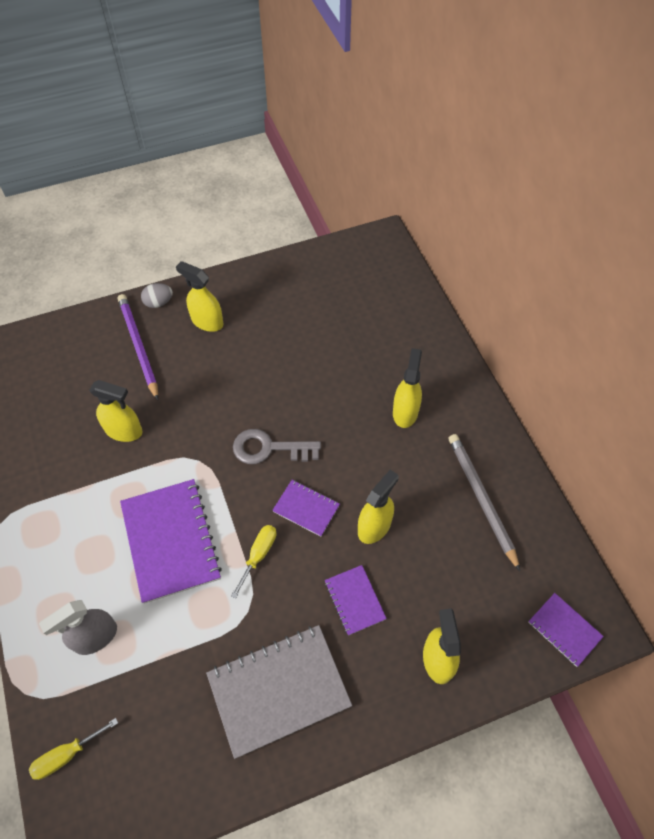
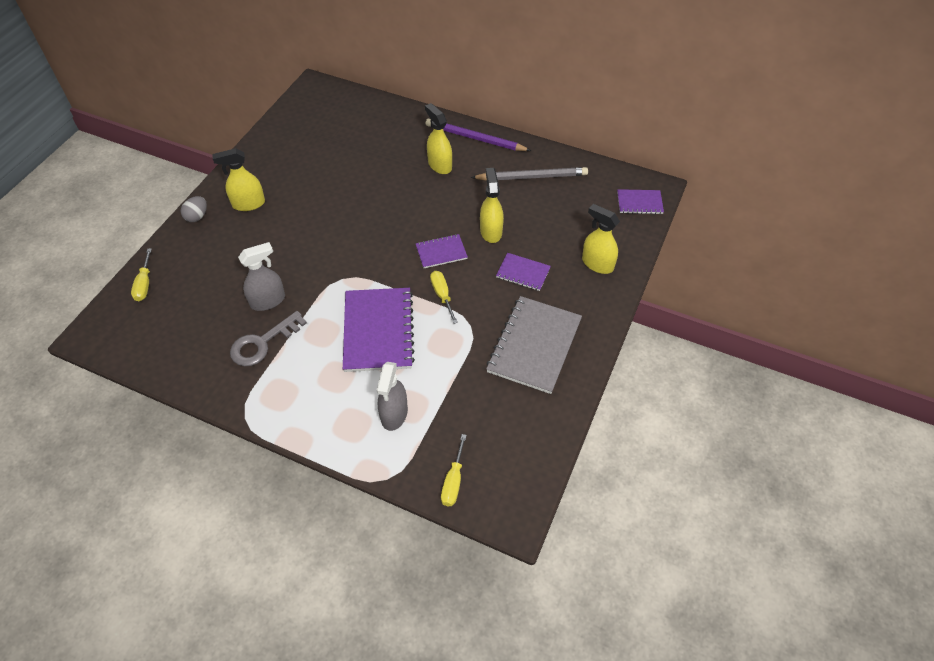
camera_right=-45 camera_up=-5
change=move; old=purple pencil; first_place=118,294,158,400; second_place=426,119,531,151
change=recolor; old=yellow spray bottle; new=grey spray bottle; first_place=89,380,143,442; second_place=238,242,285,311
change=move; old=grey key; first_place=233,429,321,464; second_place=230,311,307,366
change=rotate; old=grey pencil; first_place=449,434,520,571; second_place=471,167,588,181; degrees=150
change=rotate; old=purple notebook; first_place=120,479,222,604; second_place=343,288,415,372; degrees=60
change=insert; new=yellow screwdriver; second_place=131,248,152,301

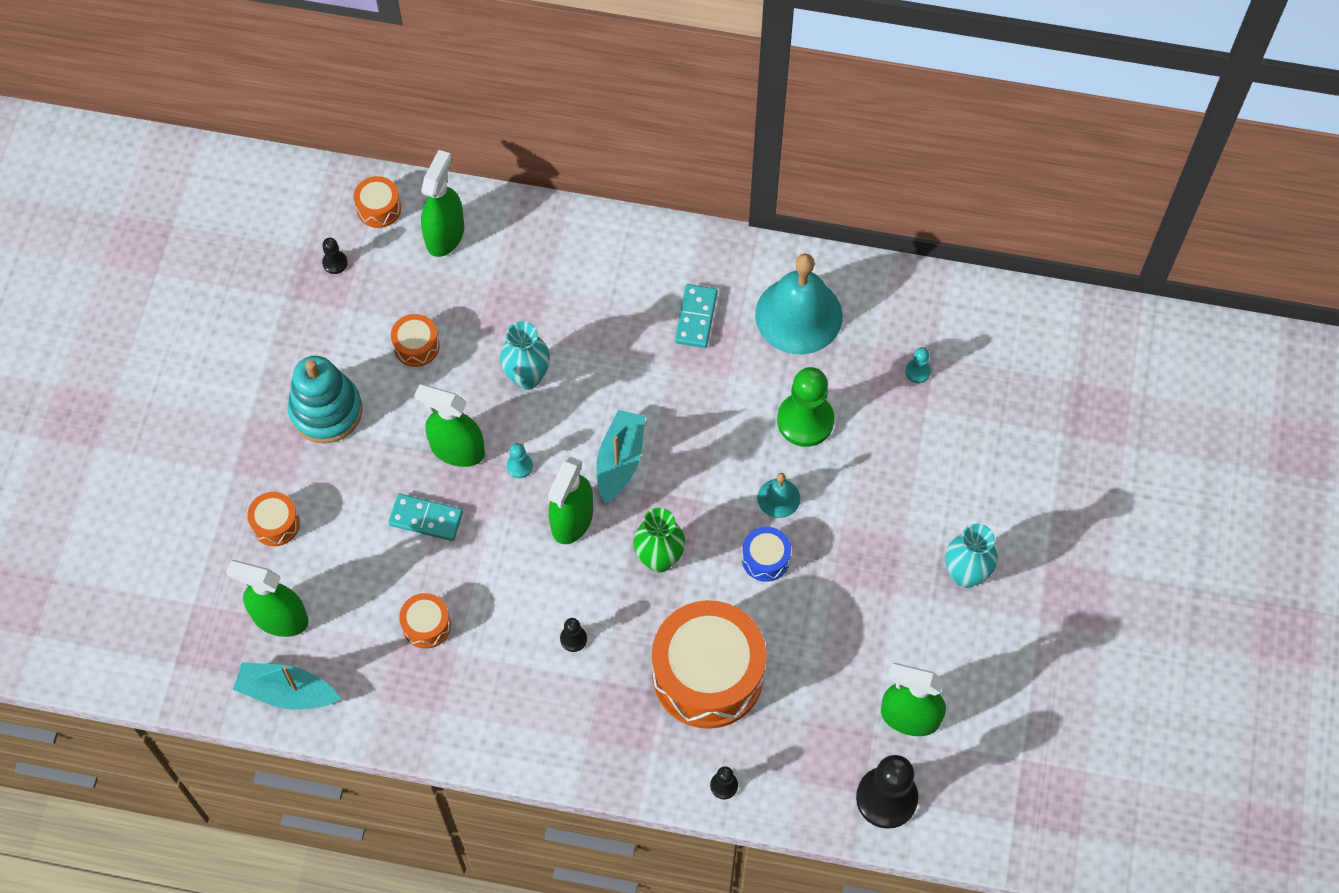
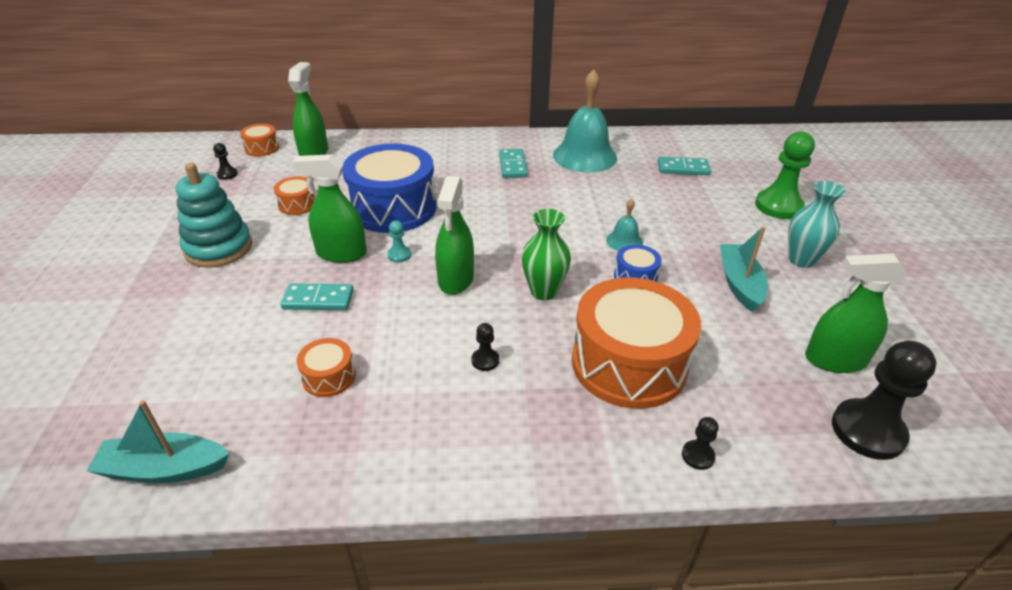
camera_right=-15 camera_up=-25
change=replace; old=turquoise vase; new=blue drum; first_place=500,321,550,390; second_place=342,143,436,233
change=replace; old=turquoise pawn; new=turquoise domino; first_place=905,347,931,383; second_place=658,157,711,175
change=move; old=green pawn; first_place=777,367,834,447; second_place=755,131,815,219
change=move; old=turquoise boat; first_place=596,410,645,504; second_place=720,227,768,312
change=delete; old=orange drum; first_place=247,492,300,546
change=delete; old=green spray bottle; first_place=226,560,309,637

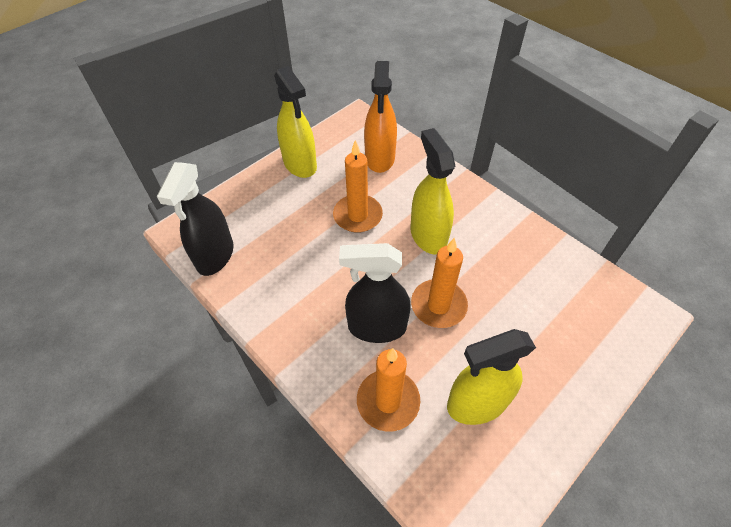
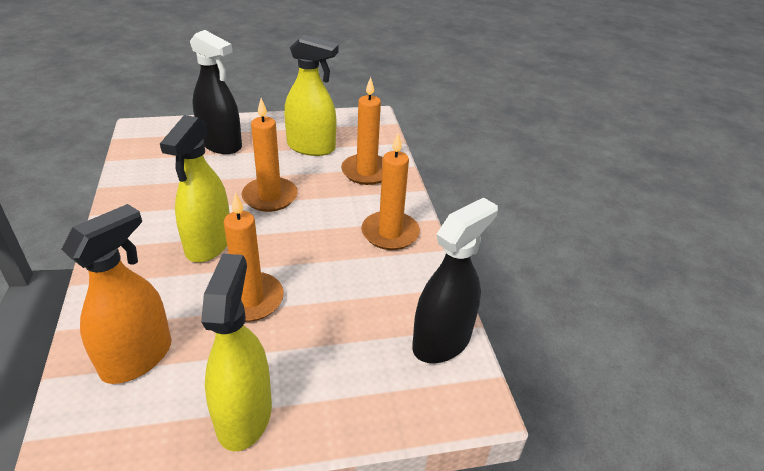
camera_right=-150 camera_up=-15
change=move; old=black spray bottle; first_place=339,243,411,343; second_place=190,30,242,154
change=insert; new=orange candle; second_place=361,133,420,250

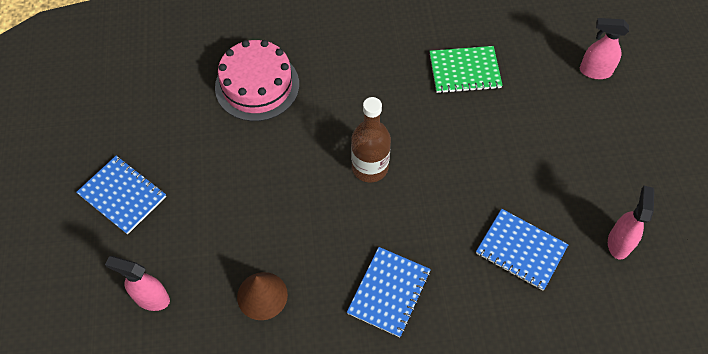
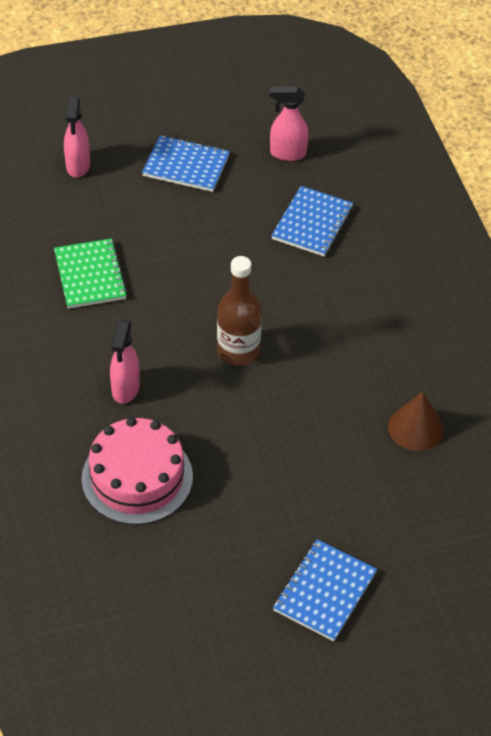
camera_right=-100 camera_up=-10
change=move; old=blue notebook; first_place=347,247,431,337; second_place=142,136,230,192
change=move; old=pink spray bottle; first_place=105,256,170,311; second_place=110,320,140,404

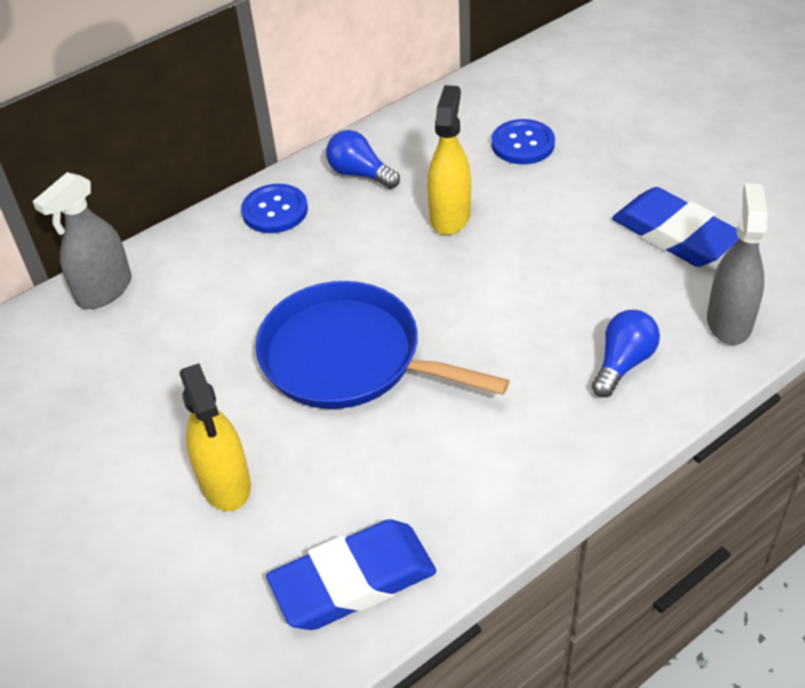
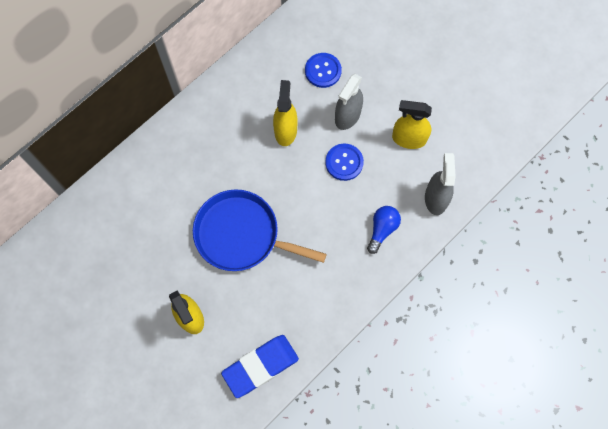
camera_right=-10 camera_up=25
change=delete; old=blue light bulb; first_place=326,130,400,189
change=move; old=grey spray bottle; first_place=32,172,132,309; second_place=335,74,363,130
change=move; old=blue button; first_place=241,184,308,233; second_place=325,143,364,181
change=replace; old=blue eraser; new=yellow spray bottle; first_place=612,187,739,267; second_place=392,100,432,149

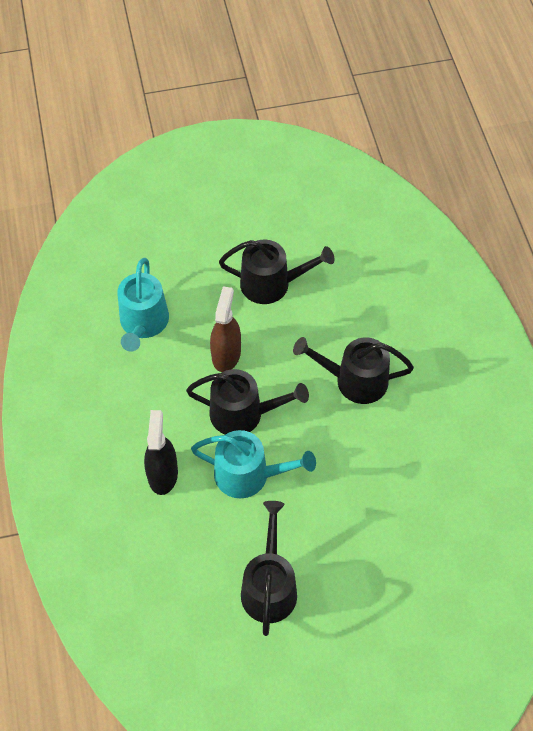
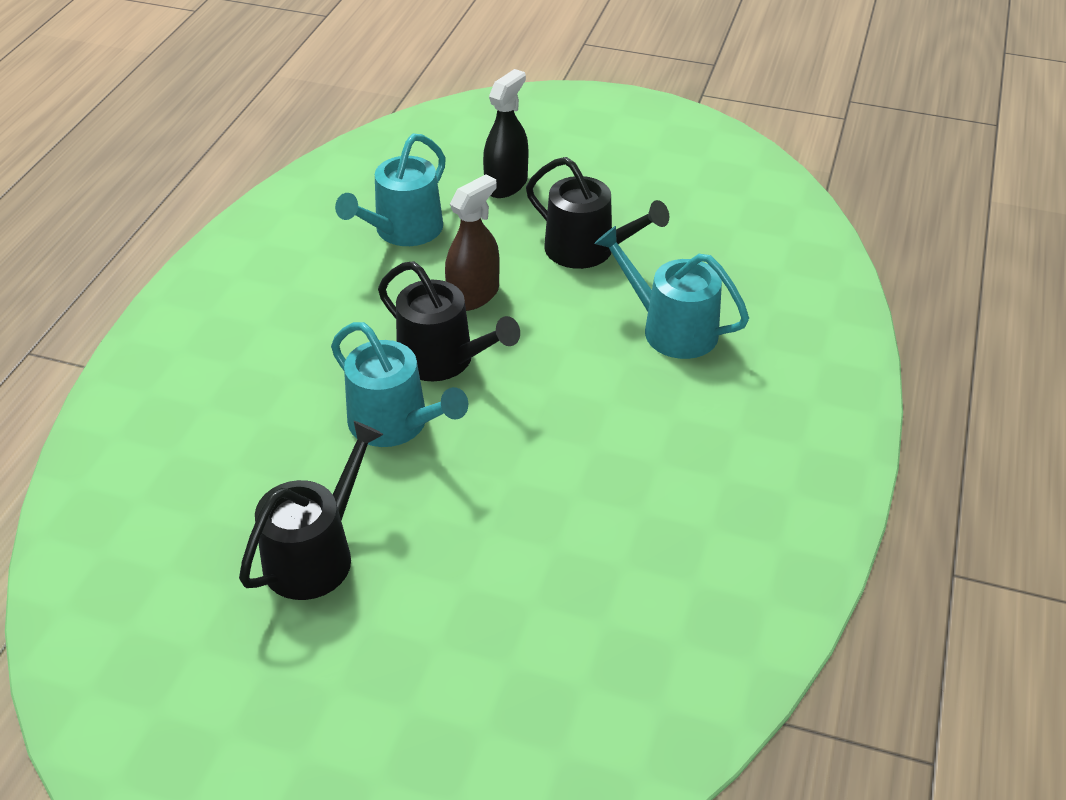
camera_right=30 camera_up=-15
change=delete; old=black watering can; first_place=293,337,414,404
change=move; old=black spray bottle; first_place=144,410,178,495; second_place=483,69,528,198
change=insert; new=turquoise watering can; second_place=594,226,749,359

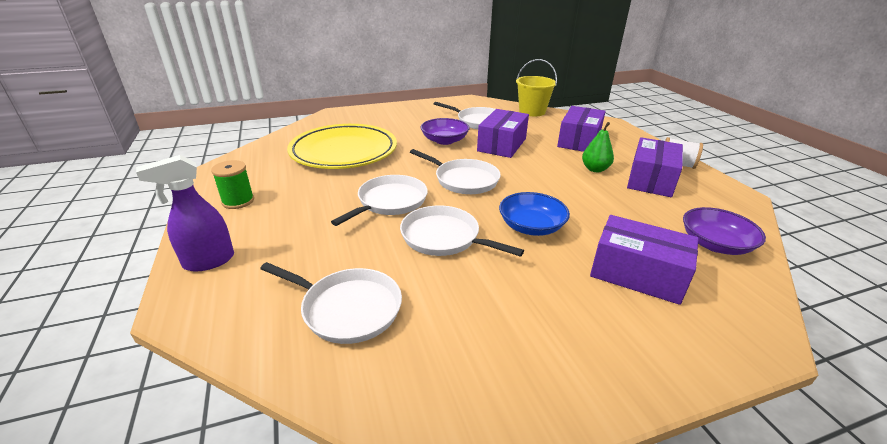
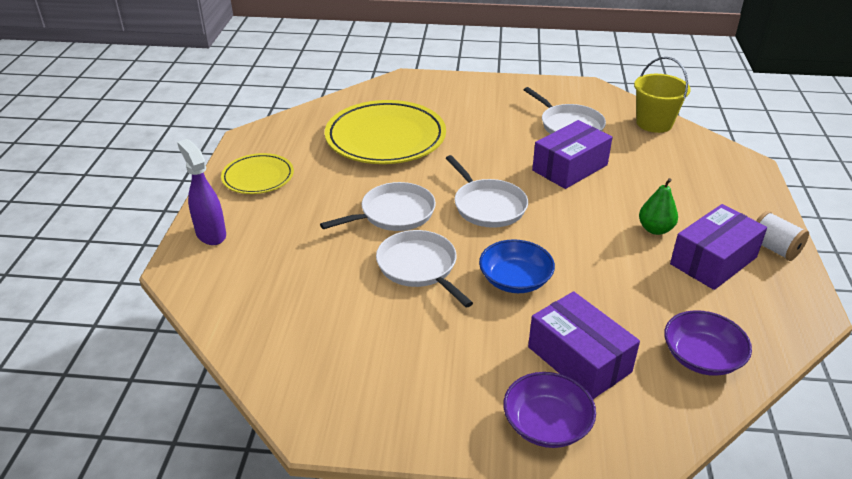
camera_right=25 camera_up=5
change=delete; old=purple box; first_place=557,106,606,152
change=move; old=purple bowl; first_place=420,118,470,145; second_place=503,372,596,448
change=rotate; old=purple spray bottle; first_place=136,155,234,272; second_place=177,139,226,245; degrees=60
change=replace; old=green spool; new=yellow plate; first_place=211,160,254,209; second_place=221,153,294,194
change=delete; old=white pan; first_place=260,262,402,344

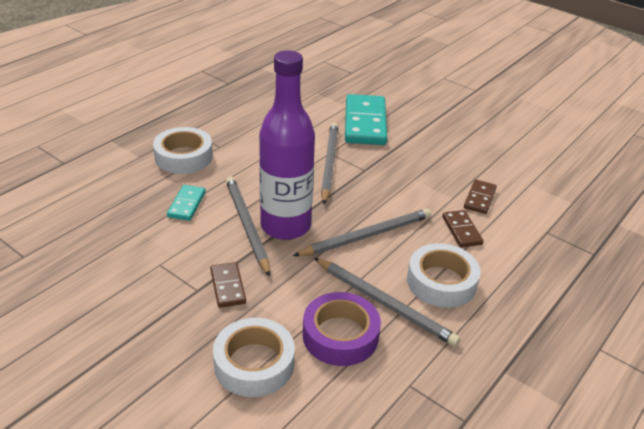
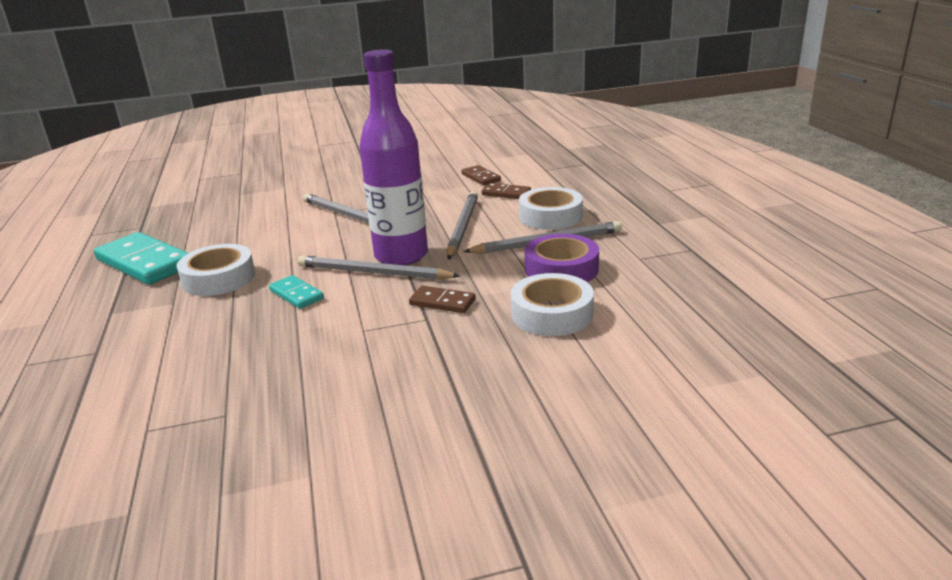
camera_right=-50 camera_up=-10
change=move; old=turquoise domino; first_place=345,94,387,145; second_place=94,232,188,285

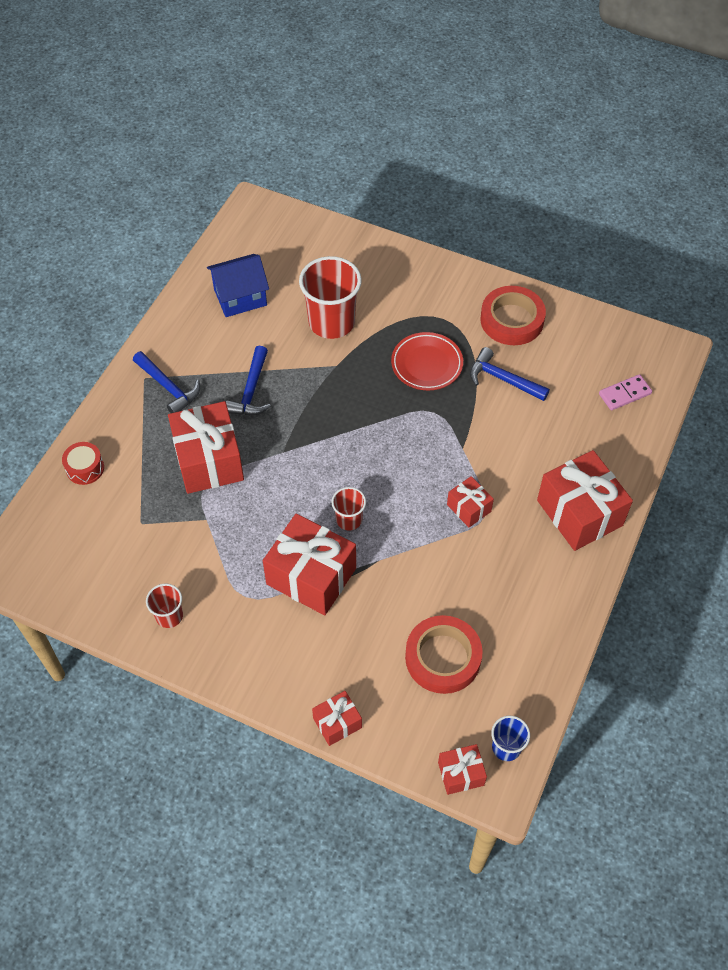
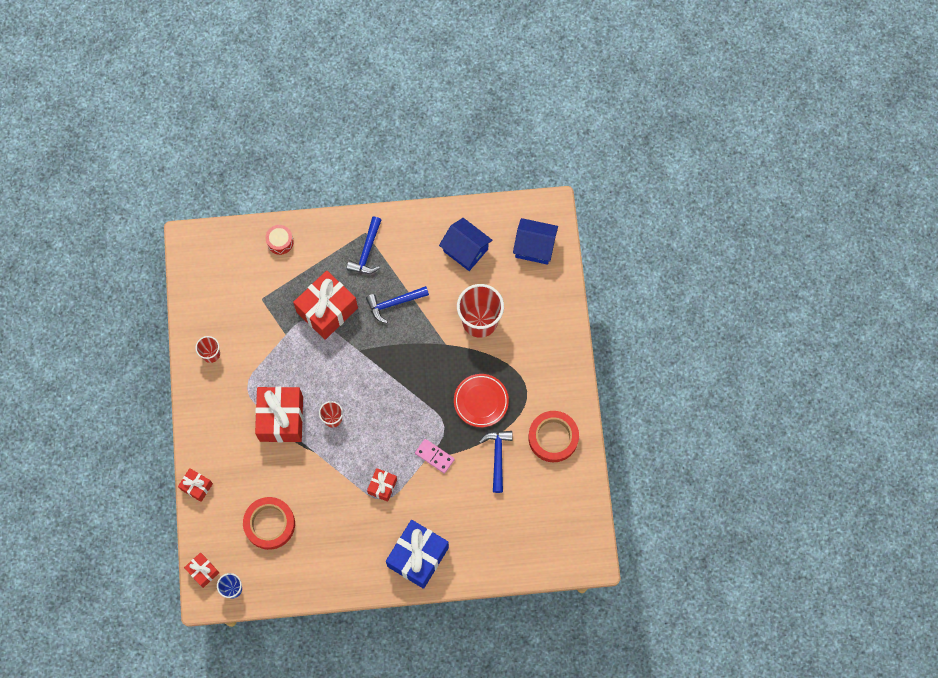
camera_right=60 camera_up=15
change=move; old=pink domino; first_place=599,374,652,410; second_place=415,439,455,474
change=recolor; old=red gift; new=blue gift; first_place=537,450,633,551; second_place=386,520,449,589
change=insert; new=blue house; second_place=513,218,558,265

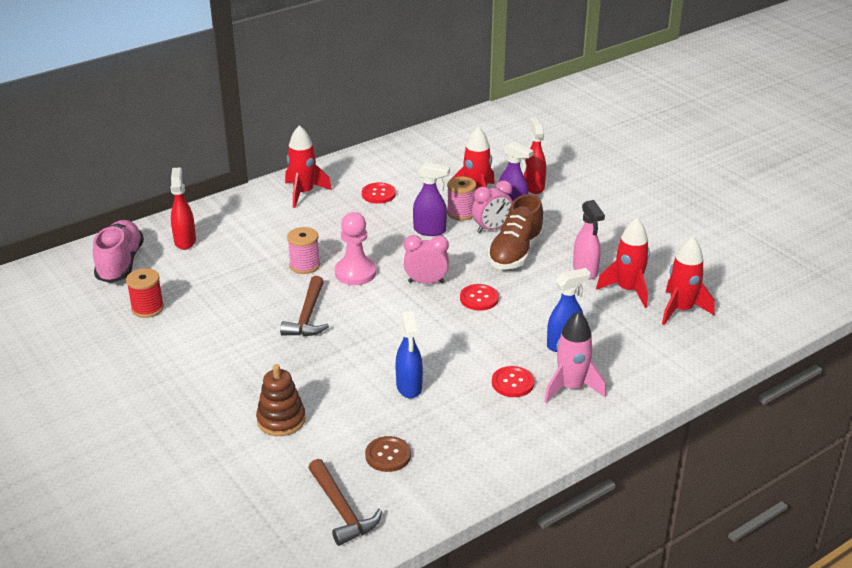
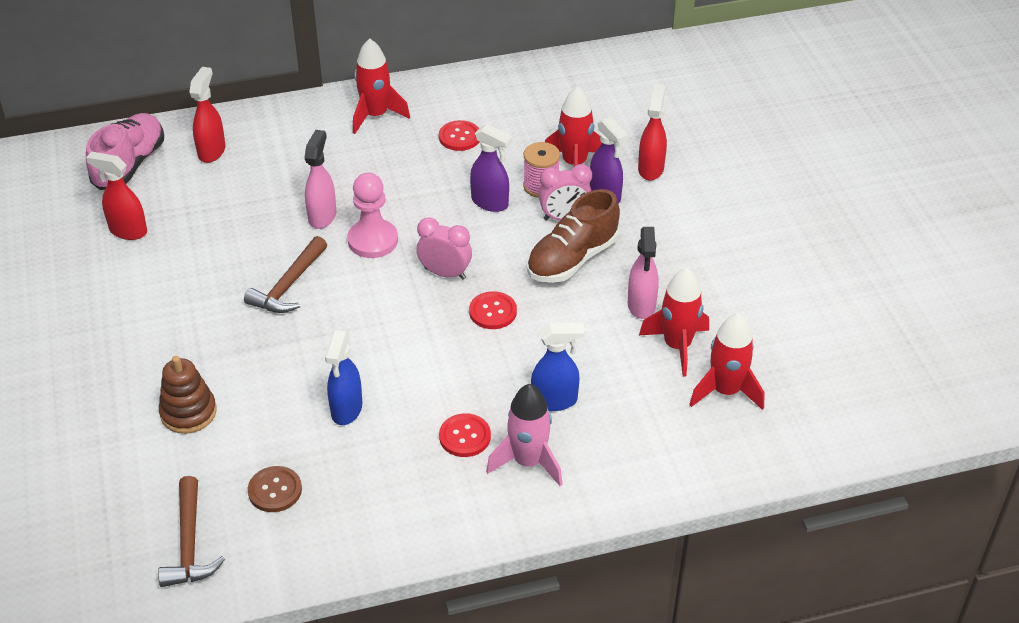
camera_right=20 camera_up=10
change=replace; old=pink spool; new=pink spray bottle; first_place=287,227,320,274; second_place=304,130,336,229
change=replace; old=red spool; new=red spray bottle; first_place=126,268,164,318; second_place=86,152,147,240

